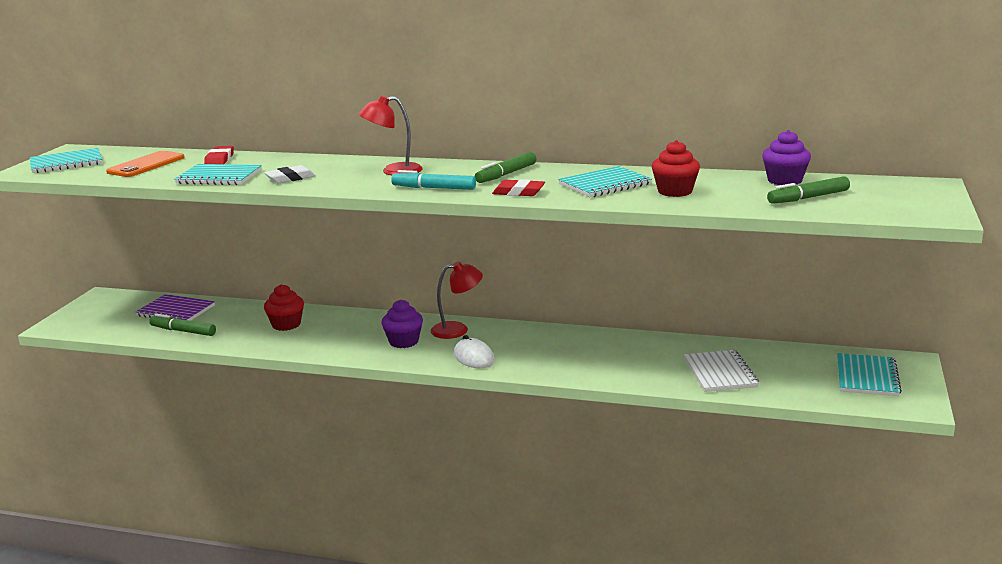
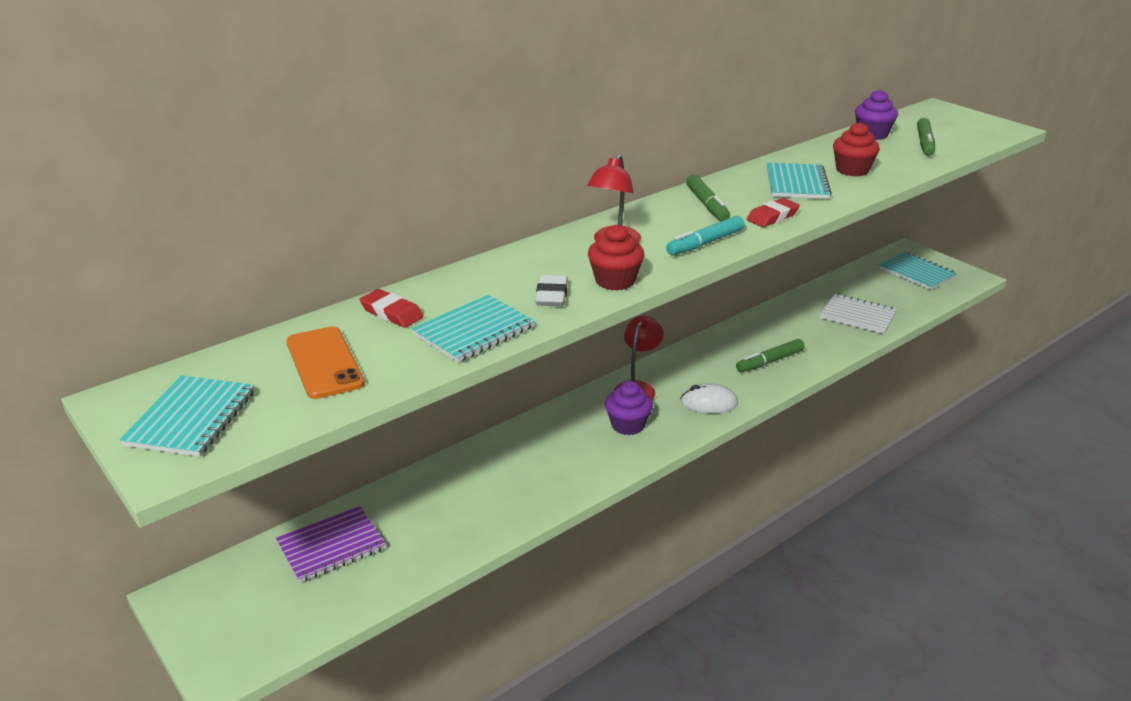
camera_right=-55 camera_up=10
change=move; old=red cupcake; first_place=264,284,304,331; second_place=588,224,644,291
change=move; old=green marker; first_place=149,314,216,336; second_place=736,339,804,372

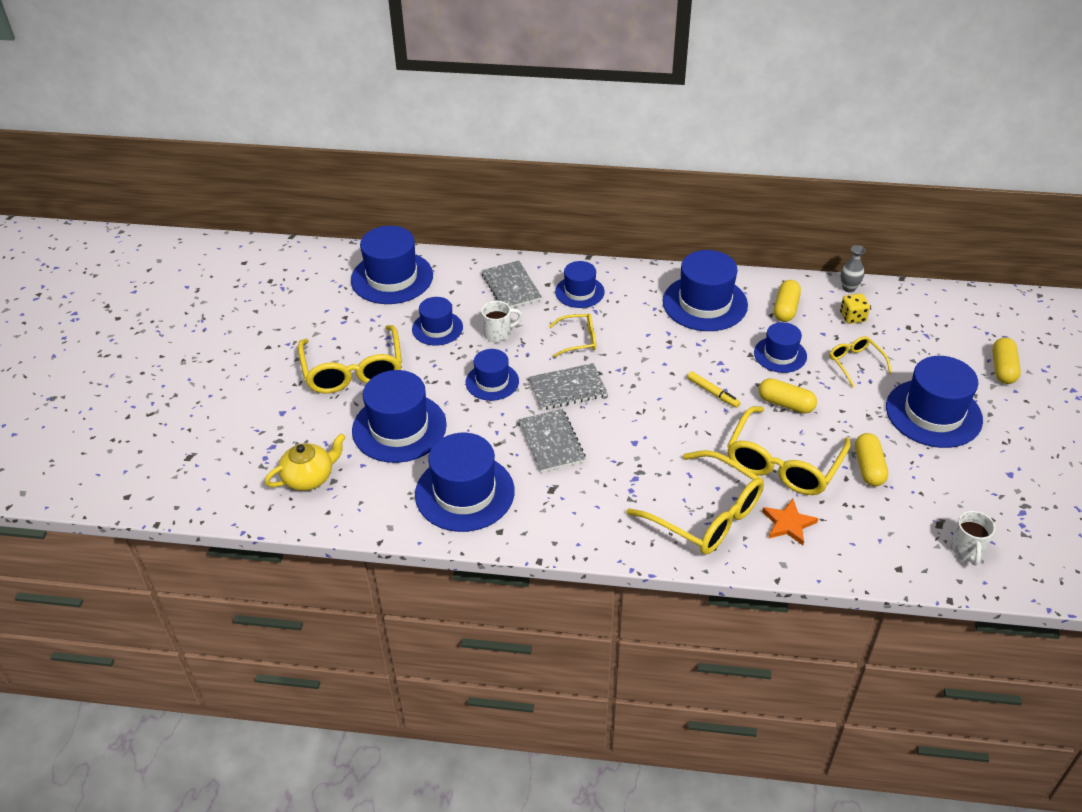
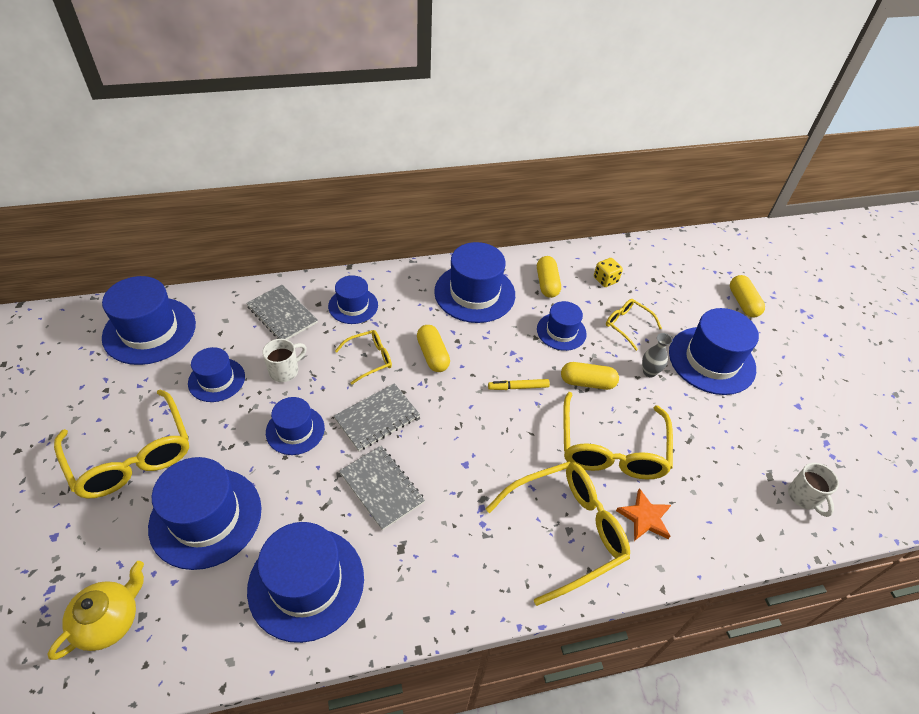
camera_right=-25 camera_up=5
change=move; old=grey vase; first_place=841,245,866,292; second_place=642,333,672,377
change=rotate; old=yellow marker; first_place=687,372,740,408; second_place=488,379,550,390; degrees=150
change=move; old=yellow capsule; first_place=855,433,888,486; second_place=417,325,450,372
change=rotate; old=yellow glasses; first_place=626,450,764,555; second_place=486,461,630,606; degrees=-45

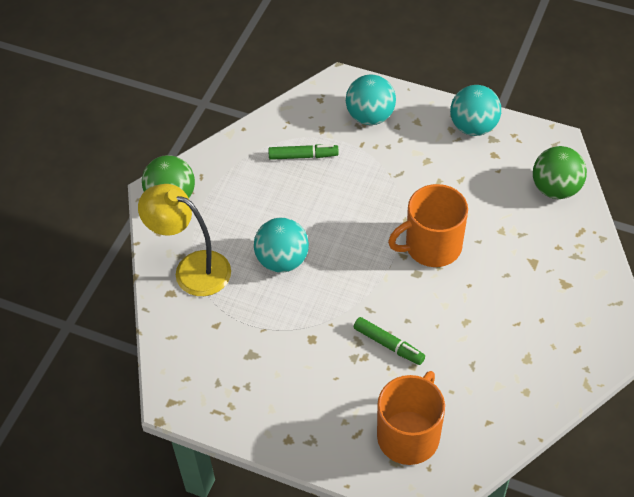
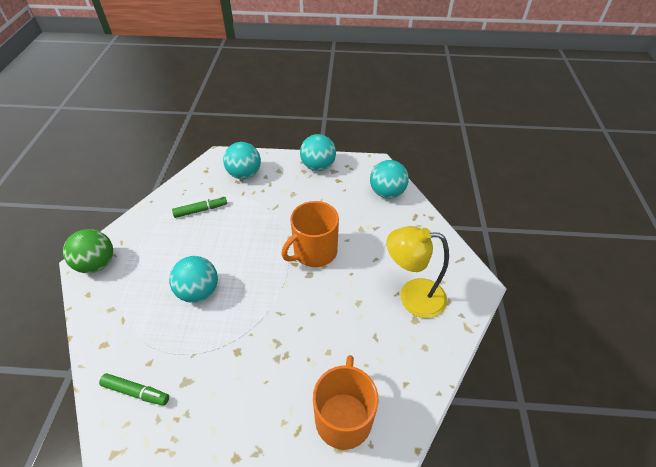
camera_right=-20 camera_up=-5
change=recolor; old=green ball; new=turquoise ball; first_place=533,146,587,199; second_place=370,160,409,199
change=move; old=yellow lamp; first_place=138,184,231,296; second_place=386,226,449,318
change=move; old=green marker; first_place=354,317,425,365; second_place=99,373,169,406

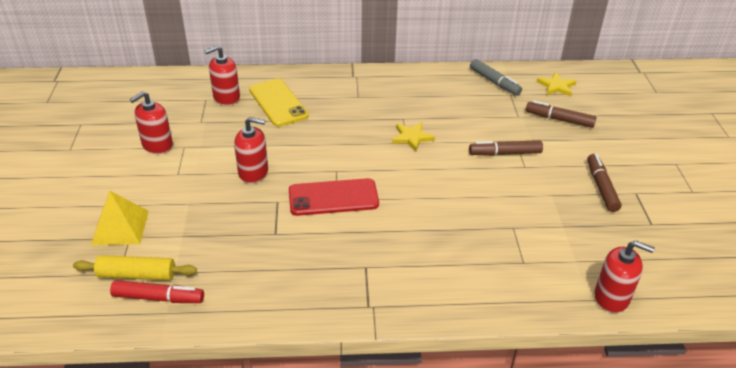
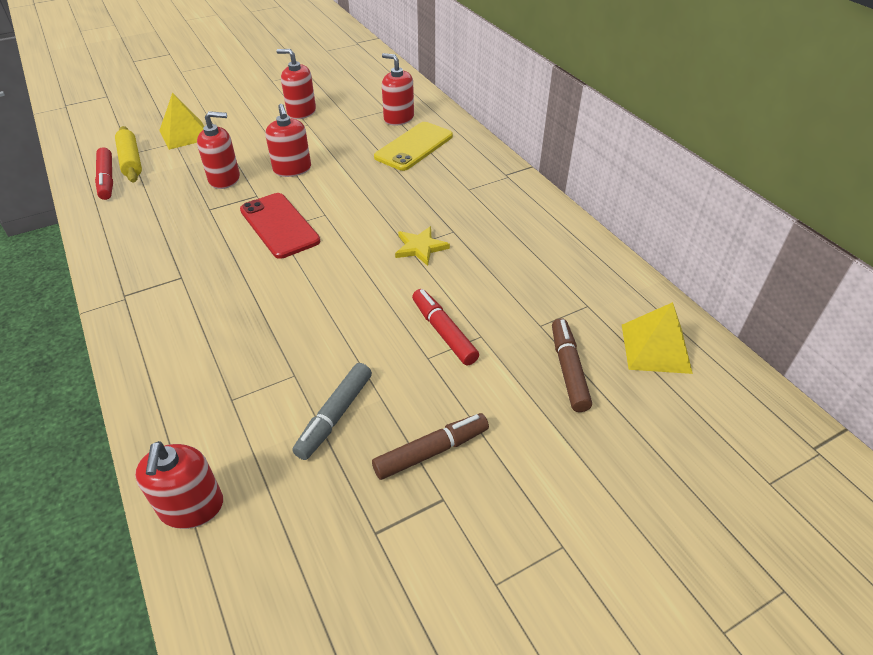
camera_right=65 camera_up=5
change=move; old=grey marker; first_place=470,59,522,96; second_place=292,363,372,460
change=replace; old=yellow star; new=yellow pyramid; first_place=536,72,576,97; second_place=622,302,693,374
change=recolor; old=brown marker; new=red marker; first_place=469,140,543,156; second_place=412,289,479,365
change=insert; new=red soap dispenser; second_place=197,111,240,189

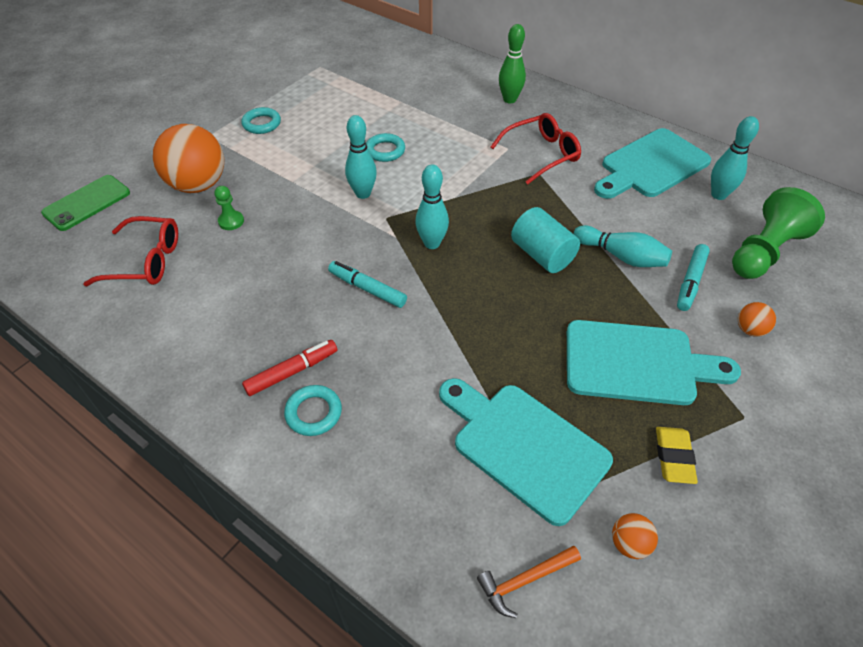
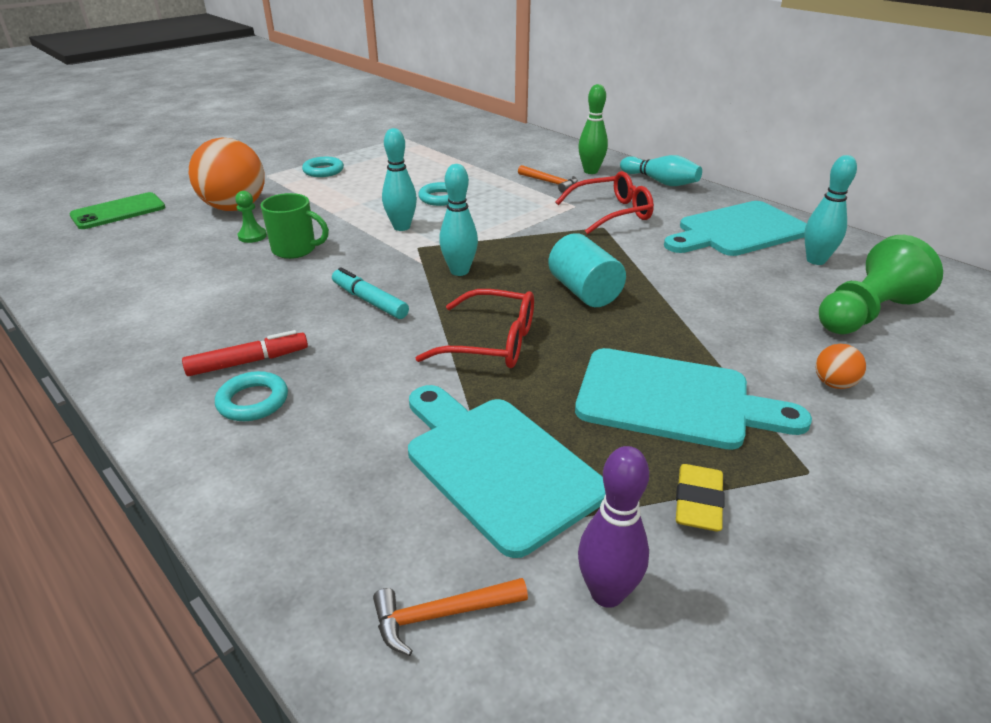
camera_right=10 camera_up=-15
change=move; old=red glasses; first_place=83,216,178,286; second_place=416,289,534,368
change=move; old=turquoise bowling pin; first_place=574,225,672,267; second_place=620,155,702,186
change=delete; old=turquoise marker; first_place=677,244,710,311
change=replace; old=orange ball; new=purple bowling pin; first_place=612,513,658,559; second_place=578,446,649,608
change=insert; new=orange hammer; second_place=518,165,578,193
change=insert; new=green mug; second_place=261,193,329,259

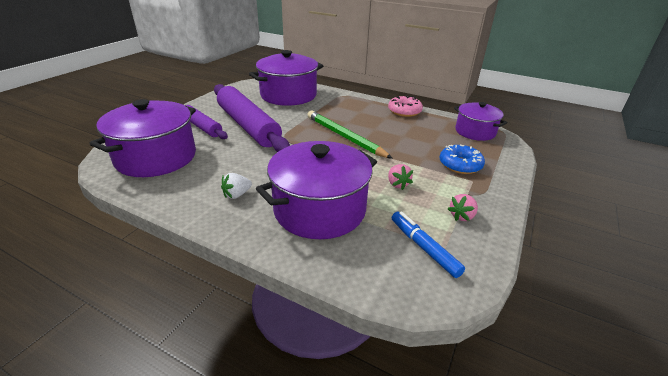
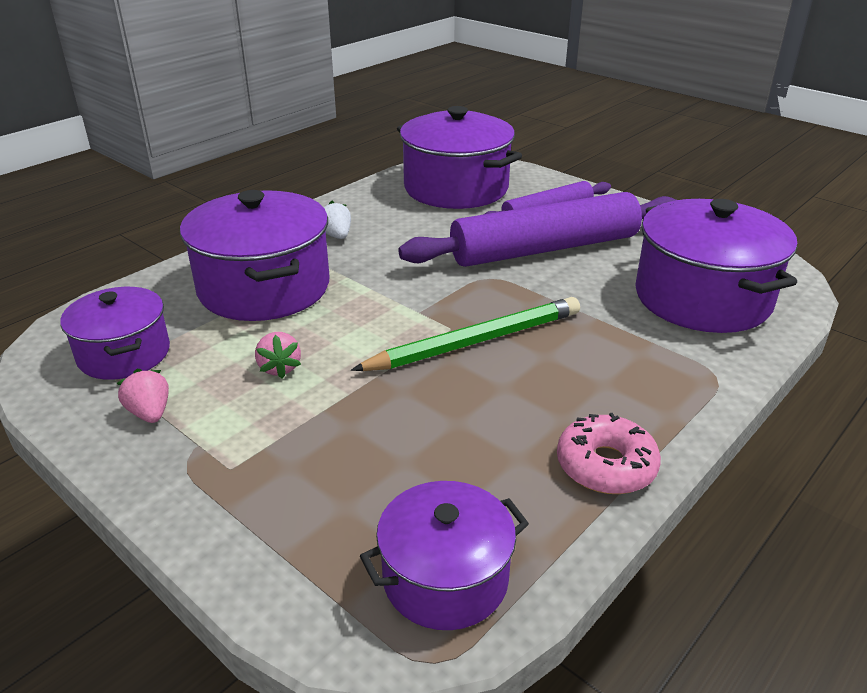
camera_right=105 camera_up=0
change=delete; old=blue donut; first_place=439,145,485,174
change=rotate; old=pink strawberry; first_place=388,164,413,190; second_place=255,332,301,378; degrees=-105
change=replace; old=blue marker; new=purple pot; first_place=392,211,465,278; second_place=60,287,170,380

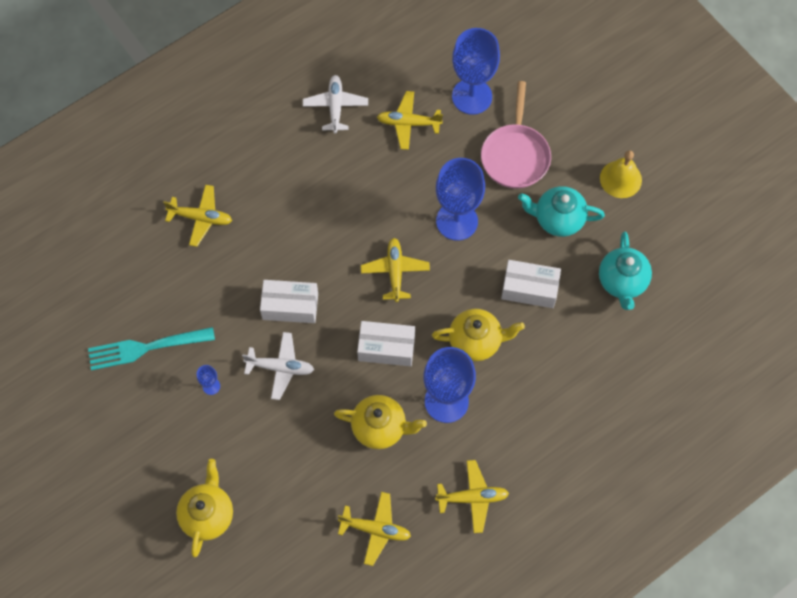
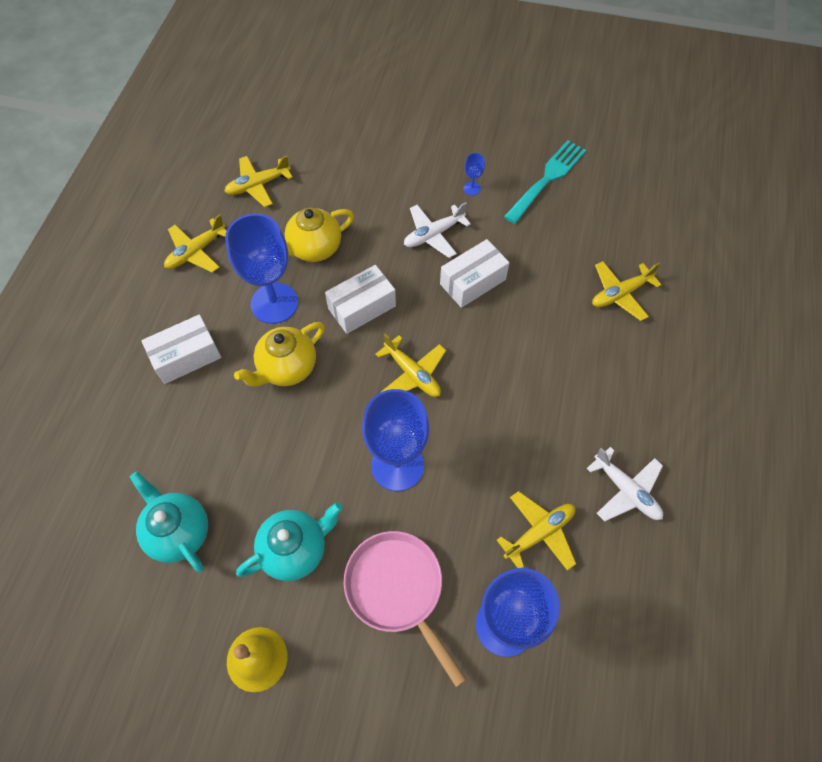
camera_right=140 camera_up=-5
change=move; old=white box; first_place=501,260,561,308; second_place=141,314,221,384
change=delete; old=yellow teapot; first_place=176,459,233,557

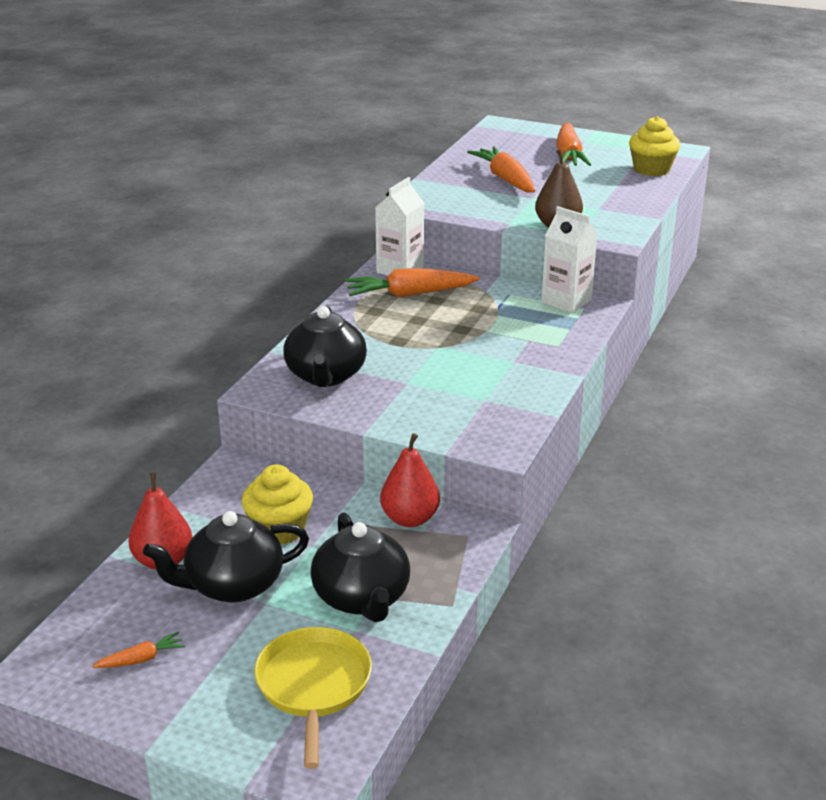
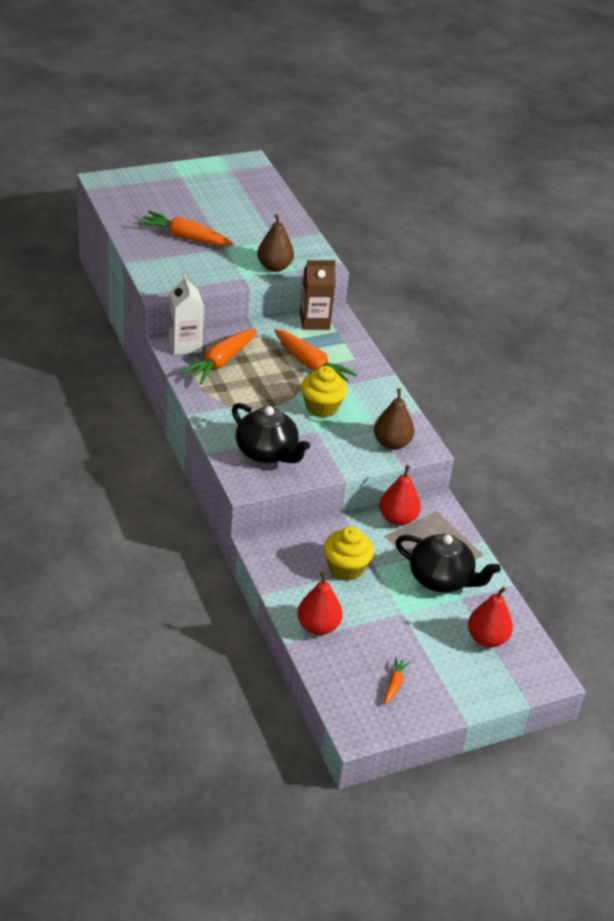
camera_right=-50 camera_up=10
change=move; old=yellow cupcake; first_place=629,116,680,176; second_place=301,366,347,417
change=move; old=orange carrot; first_place=556,123,591,166; second_place=274,329,358,382
change=recolor; old=white carton; new=brown carton; first_place=541,206,598,313; second_place=300,260,336,330
change=delete; old=black teapot; first_place=143,511,309,602
change=replace; old=yellow pan; new=red pear; first_place=254,627,372,769; second_place=468,586,513,647
change=insert; new=brown pear; second_place=374,388,414,450

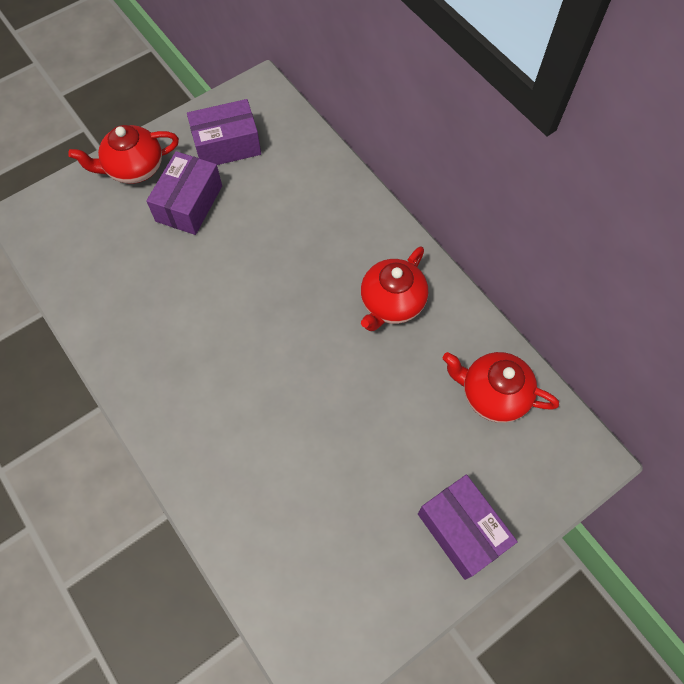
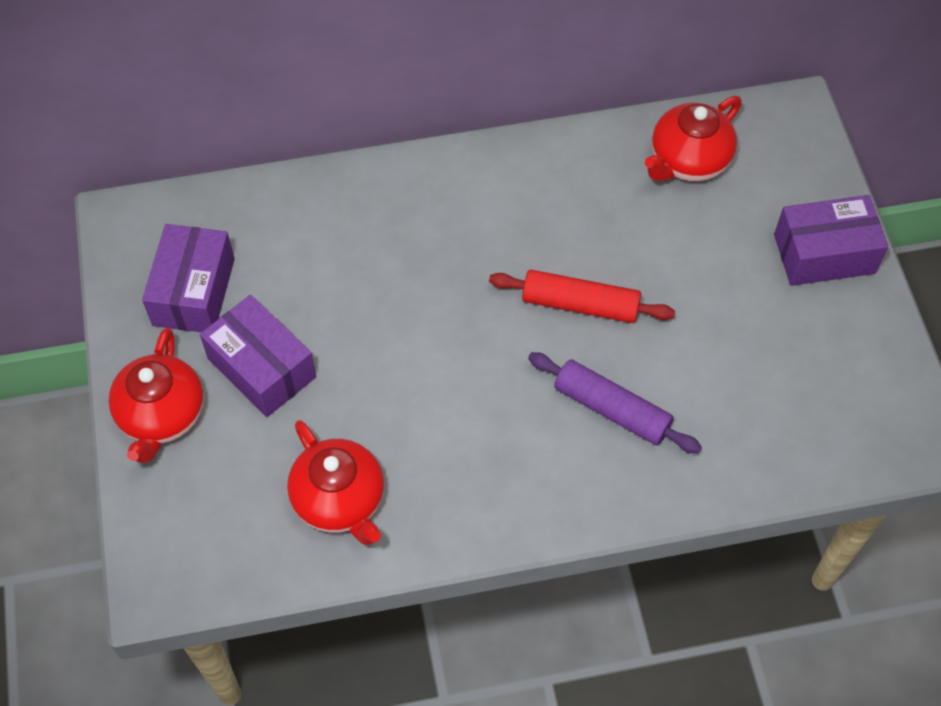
camera_right=-65 camera_up=-5
change=move; old=red teapot; first_place=361,247,428,331; second_place=287,420,384,545
change=insert; new=red rolling pin; second_place=489,270,675,323
change=insert; new=purple rolling pin; second_place=528,352,702,453

